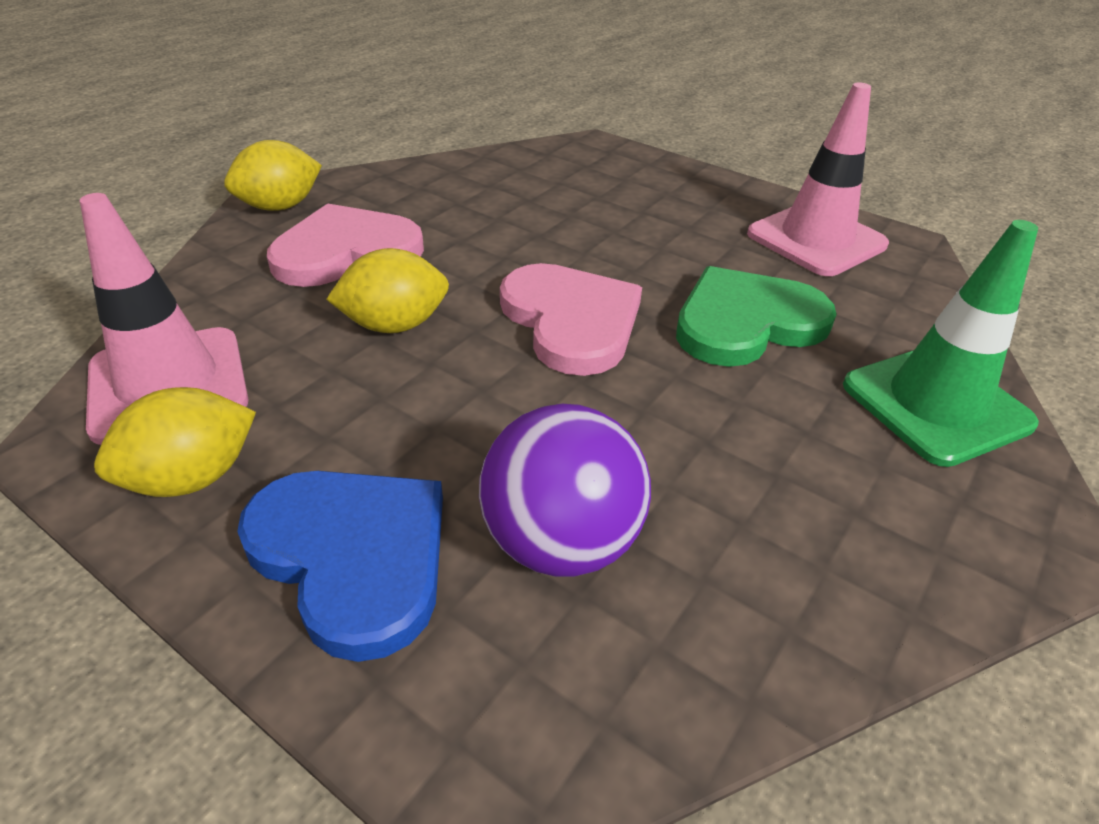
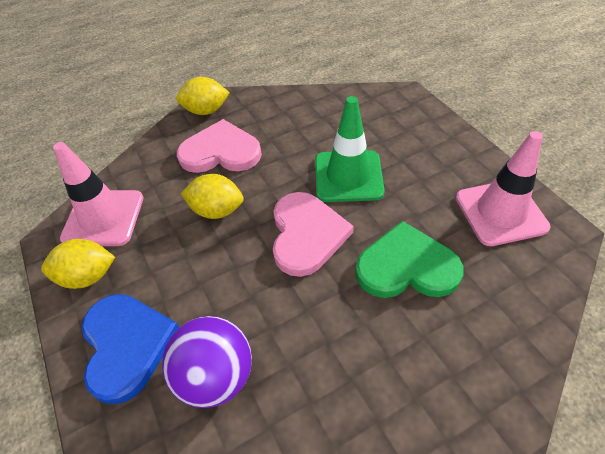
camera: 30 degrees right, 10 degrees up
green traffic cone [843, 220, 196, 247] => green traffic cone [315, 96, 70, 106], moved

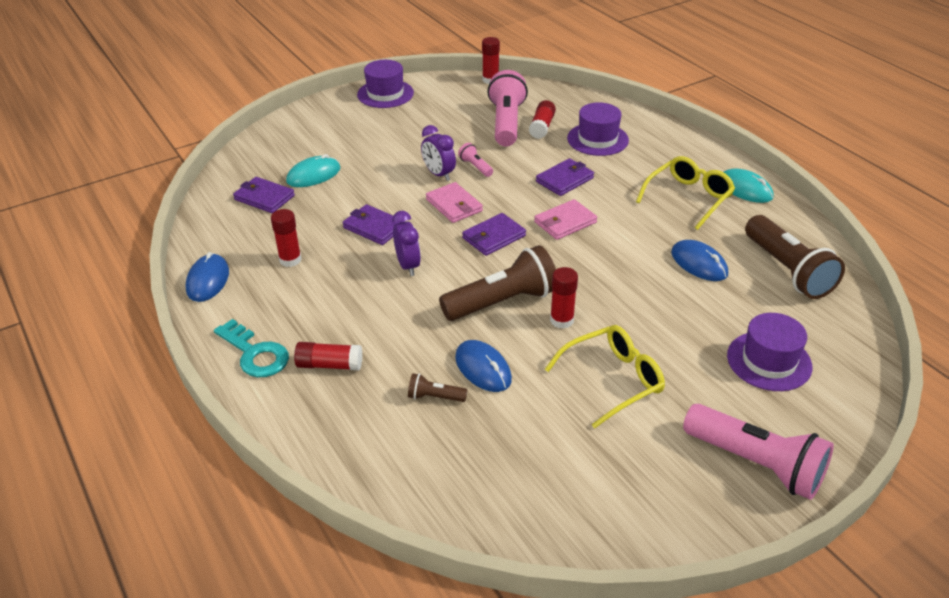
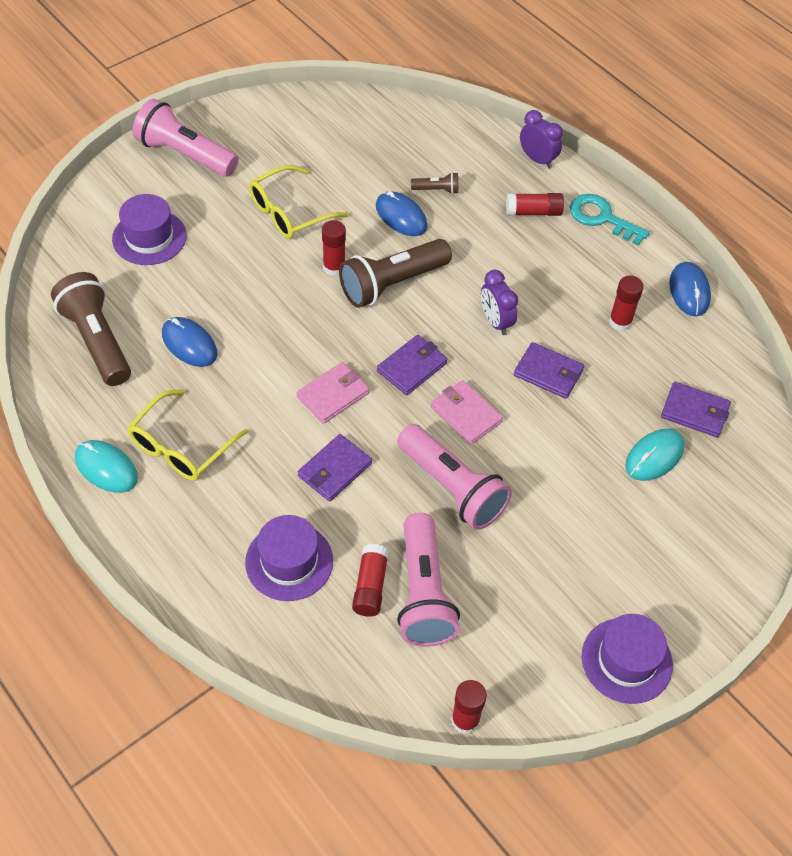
camera: 170 degrees right, 15 degrees up
purple clock [421, 125, 35, 56] => purple clock [520, 110, 43, 58], moved
pink flashlight [458, 143, 35, 34] => pink flashlight [397, 424, 115, 106], x2.23

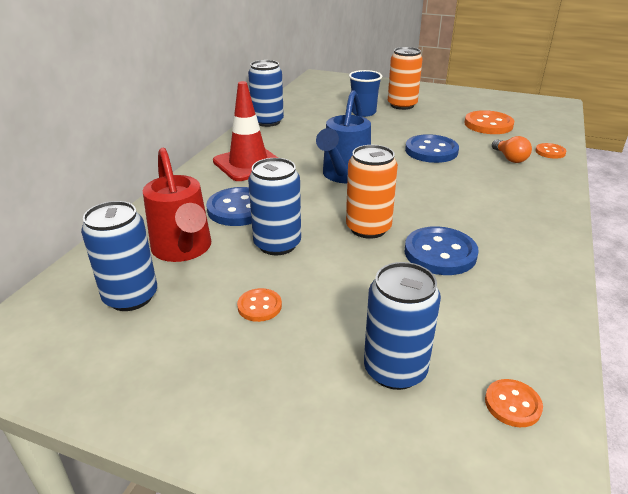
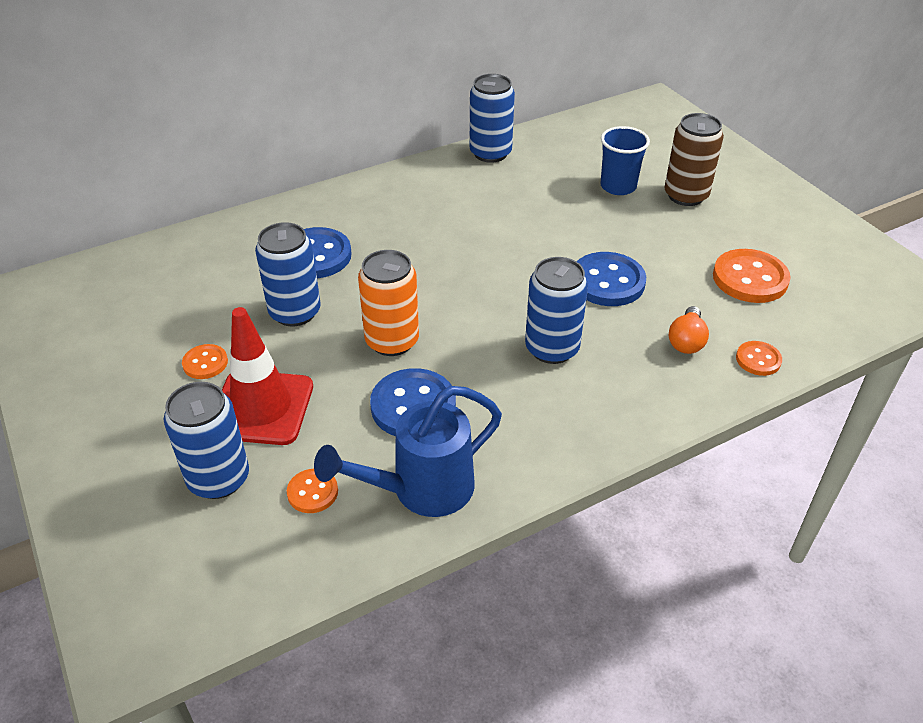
camera: 40 degrees right, 10 degrees up
red watering can [143, 148, 68, 114] => nothing
blue can [81, 201, 76, 110] => blue can [525, 257, 63, 107], moved
red traffic cone [213, 81, 65, 100] => red traffic cone [222, 307, 91, 138], moved
blue watering can [316, 90, 55, 93] => blue watering can [314, 386, 188, 131], moved
orange button [485, 379, 58, 48] => orange button [287, 469, 51, 44], moved
orange can [388, 47, 35, 63] => brown can [664, 113, 60, 93]

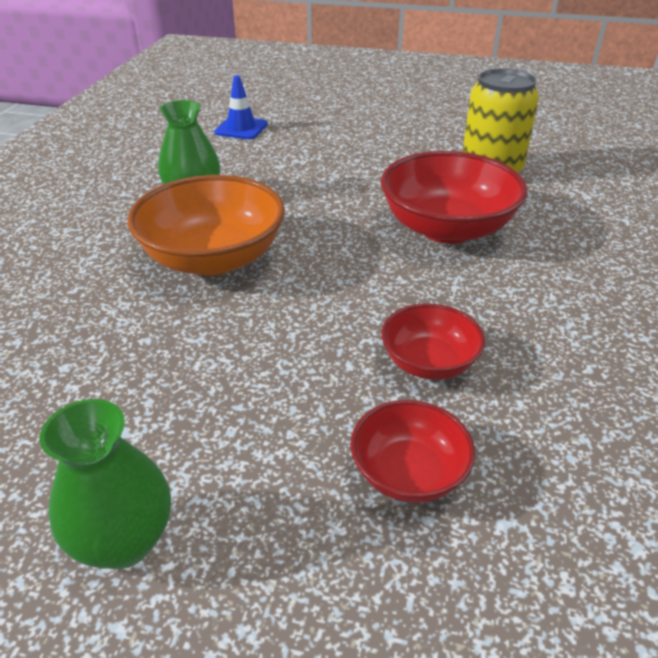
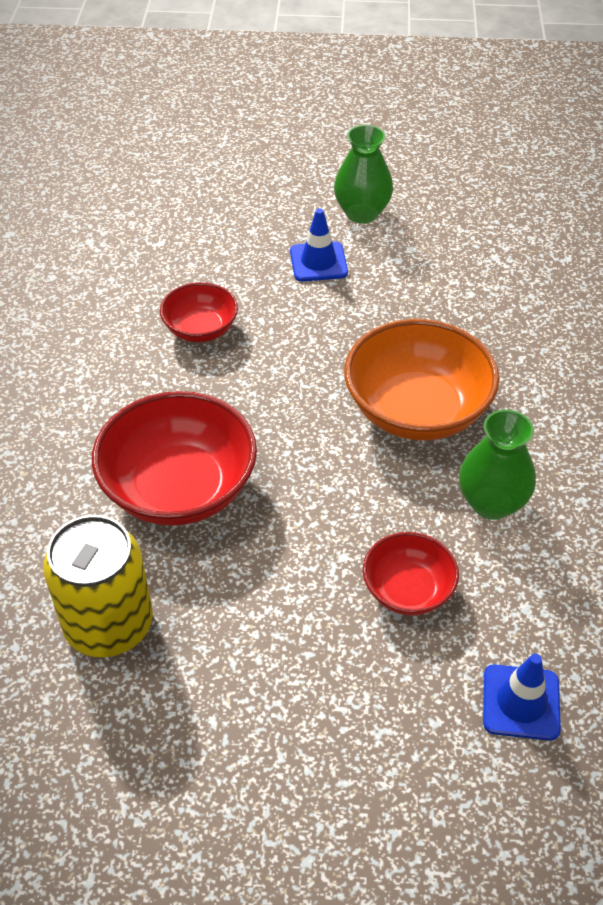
camera: 170 degrees right, 10 degrees up
nothing => blue traffic cone [290, 208, 58, 74]
red bowl [351, 400, 124, 103] => red bowl [363, 532, 96, 83], moved

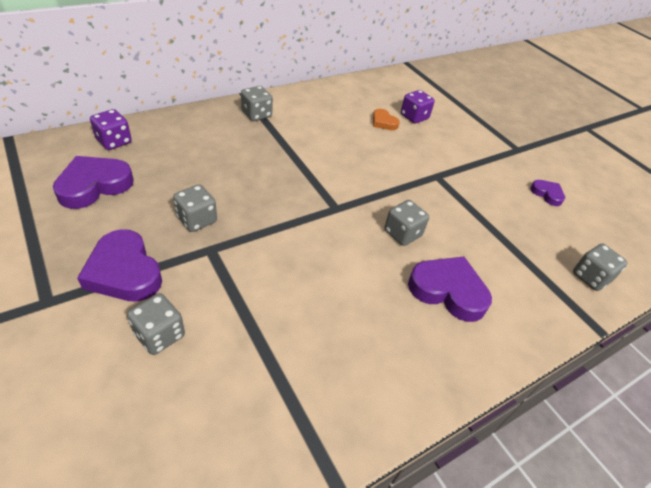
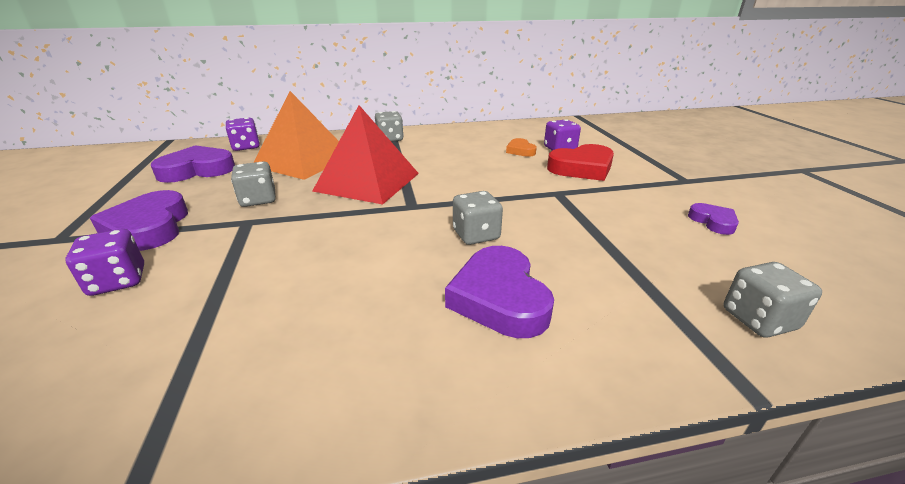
camera: 25 degrees right, 15 degrees down
nothing => orange pyramid [254, 91, 85, 89]
nothing => red pyramid [312, 105, 107, 100]
nothing => red heart [547, 144, 67, 37]
grey dice [127, 293, 58, 62] => purple dice [65, 229, 79, 67]
purple heart [408, 257, 84, 65] => purple heart [445, 246, 109, 92], 150 degrees counterclockwise

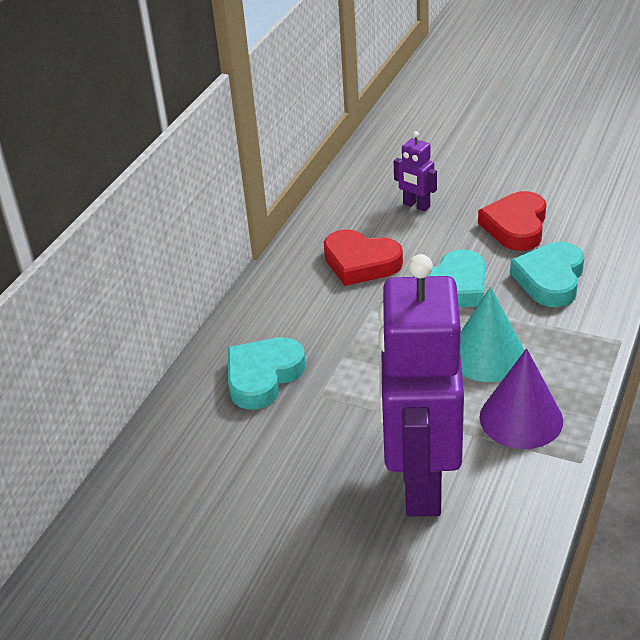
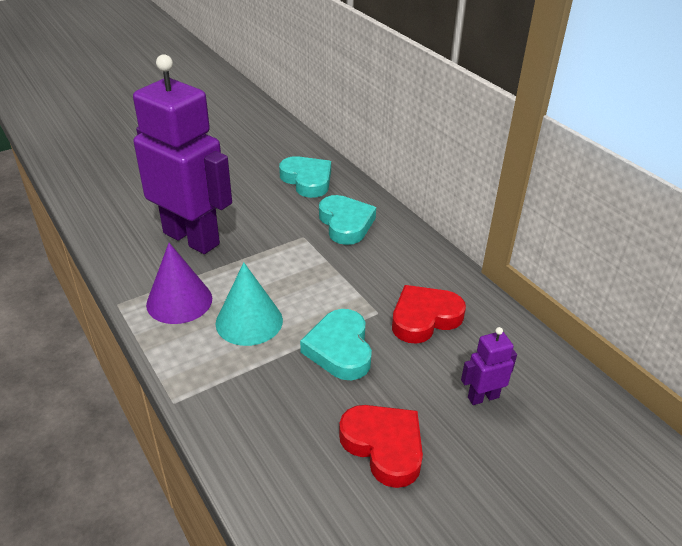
camera: 120 degrees right, 0 degrees up
turquoise heart [510, 242, 74, 65] => turquoise heart [279, 156, 52, 42], moved

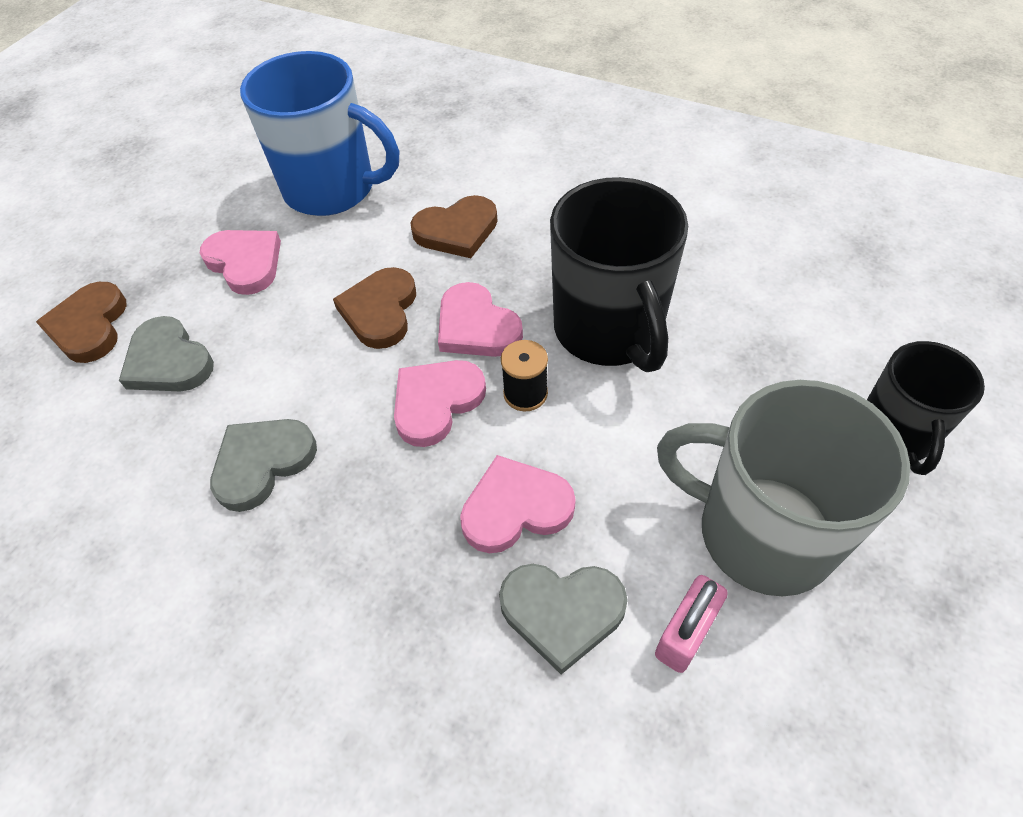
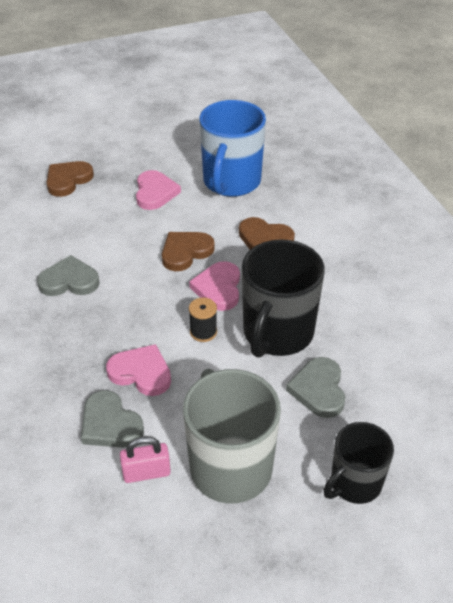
camera: 40 degrees right, 10 degrees down
pink heart [394, 360, 92, 87] => nothing
grey heart [119, 316, 95, 75] => grey heart [286, 357, 59, 61], moved
blue mug [240, 51, 159, 165] => blue mug [199, 100, 67, 97], 45 degrees clockwise

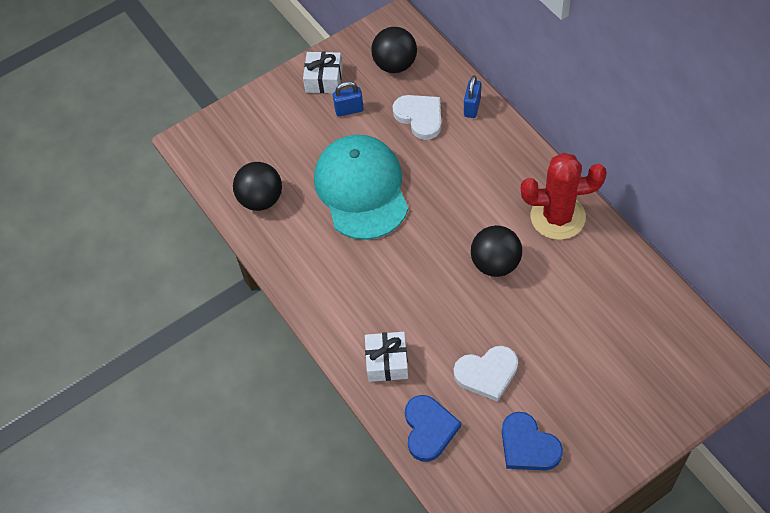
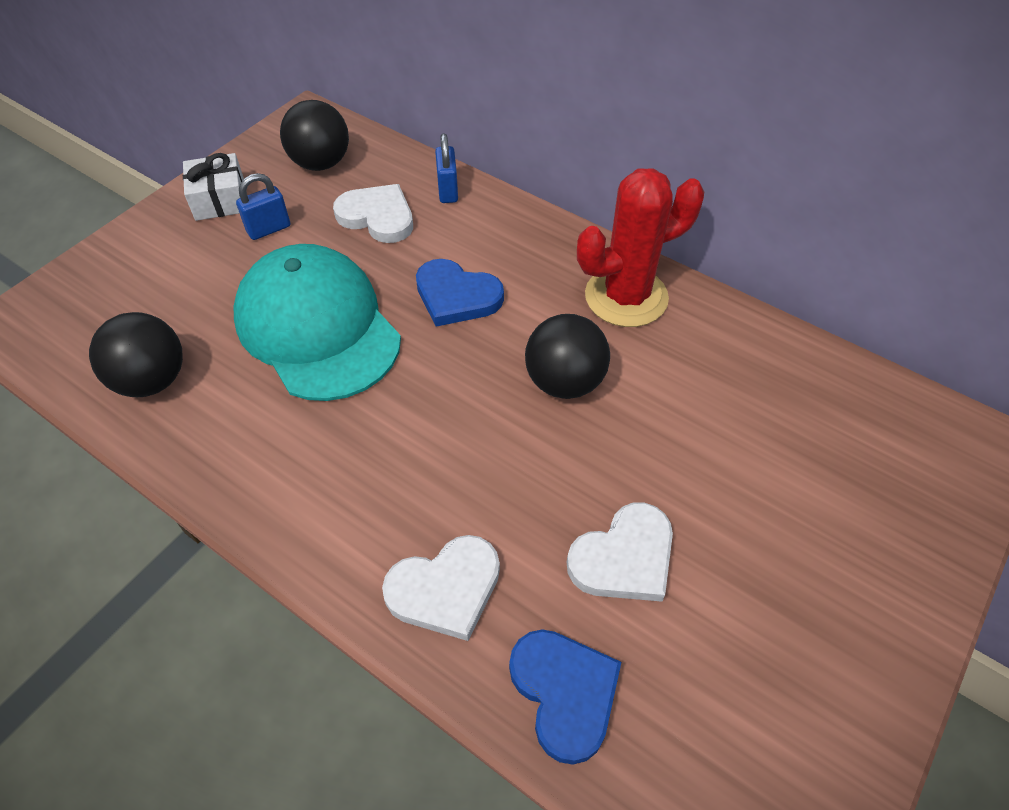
camera: 25 degrees left, 5 degrees down
blue heart [502, 412, 61, 58] => blue heart [416, 259, 88, 68], moved
white gift [365, 332, 43, 50] => white heart [382, 535, 118, 106]

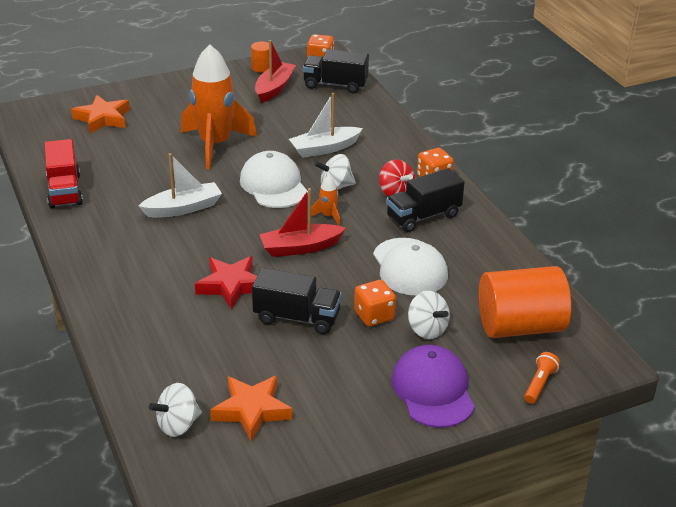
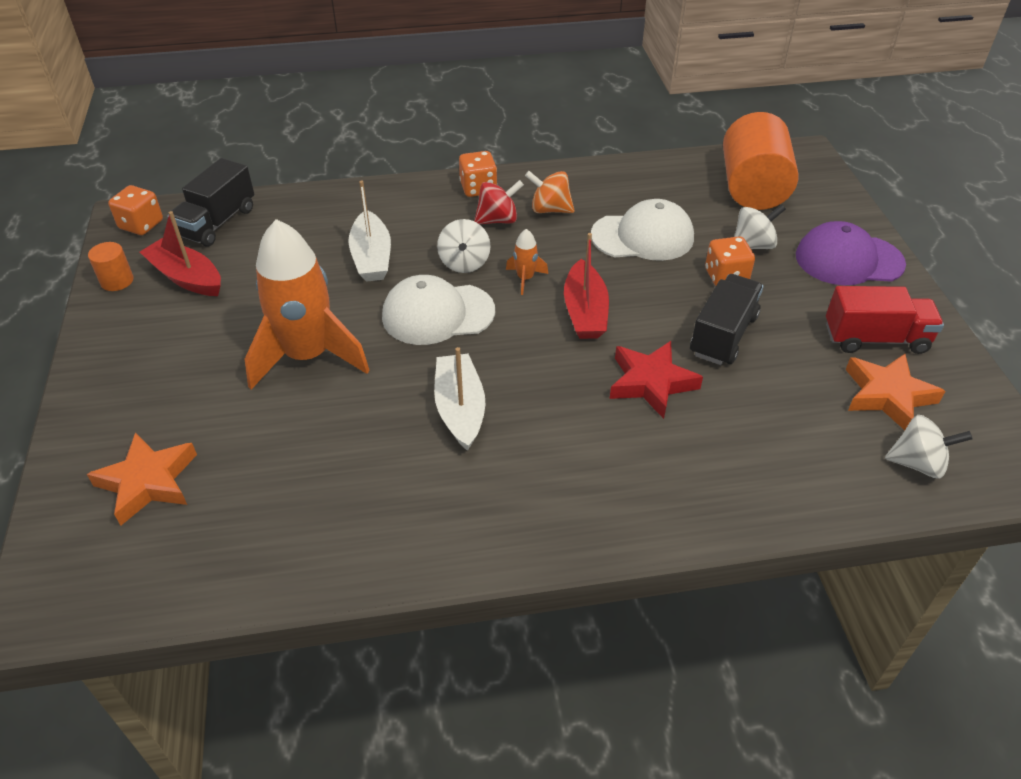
camera: 75 degrees left, 10 degrees up
orange flashlight [524, 352, 36, 52] => nothing
red truck [44, 139, 39, 69] => red truck [826, 286, 118, 68], moved
black truck [386, 168, 79, 64] => orange spinning top [525, 171, 50, 42]
white spinning top [149, 383, 53, 54] => white spinning top [885, 415, 88, 64], 60 degrees counterclockwise

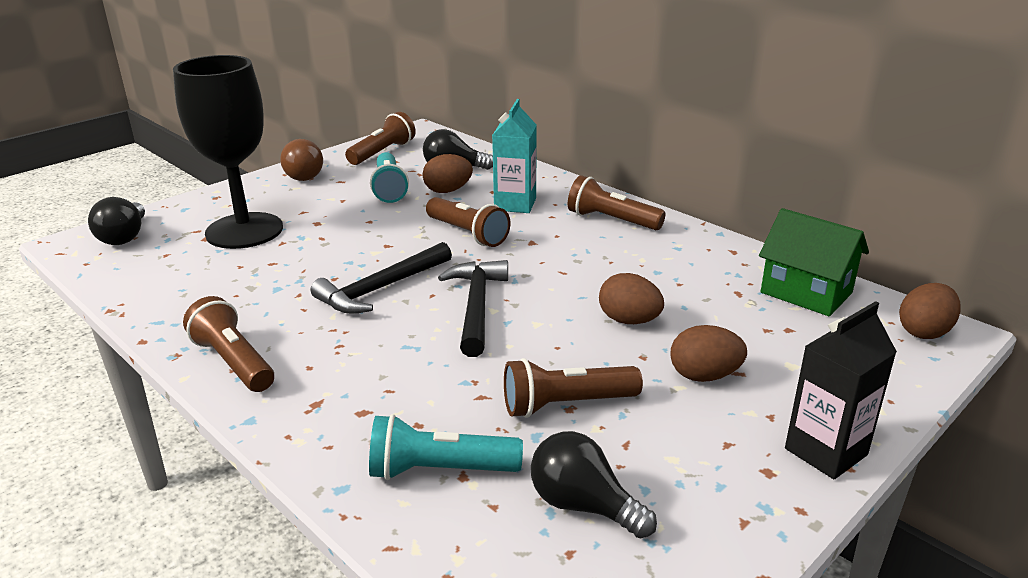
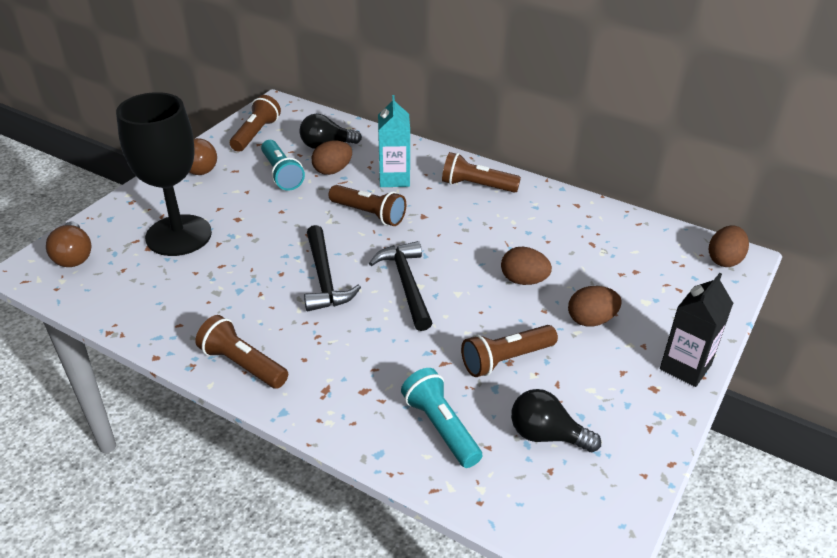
camera: 15 degrees left, 10 degrees up
green house [759, 208, 110, 108] => nothing
black light bulb [88, 197, 57, 48] => brown light bulb [46, 222, 45, 45]
black hammer [311, 242, 141, 72] => black hammer [304, 225, 57, 87], 45 degrees counterclockwise
turquoise flashlight [369, 414, 154, 66] => turquoise flashlight [401, 368, 81, 100], 75 degrees clockwise

